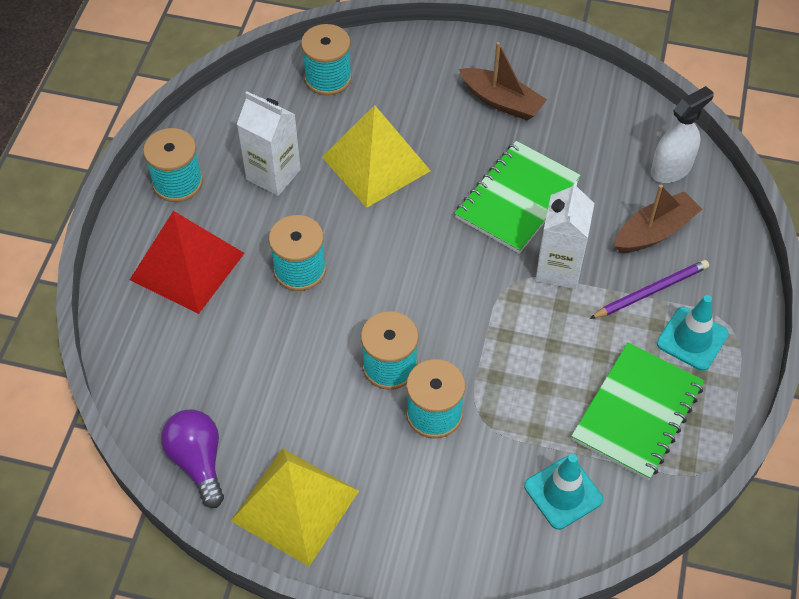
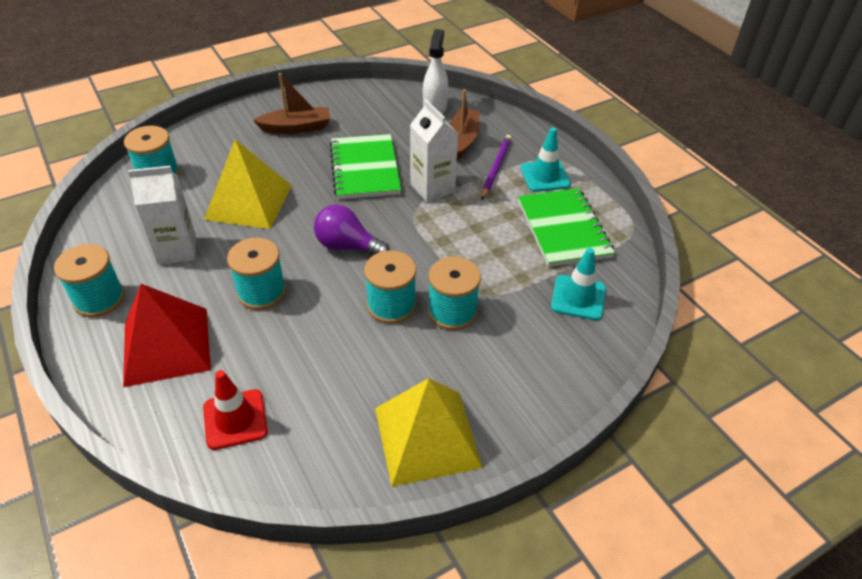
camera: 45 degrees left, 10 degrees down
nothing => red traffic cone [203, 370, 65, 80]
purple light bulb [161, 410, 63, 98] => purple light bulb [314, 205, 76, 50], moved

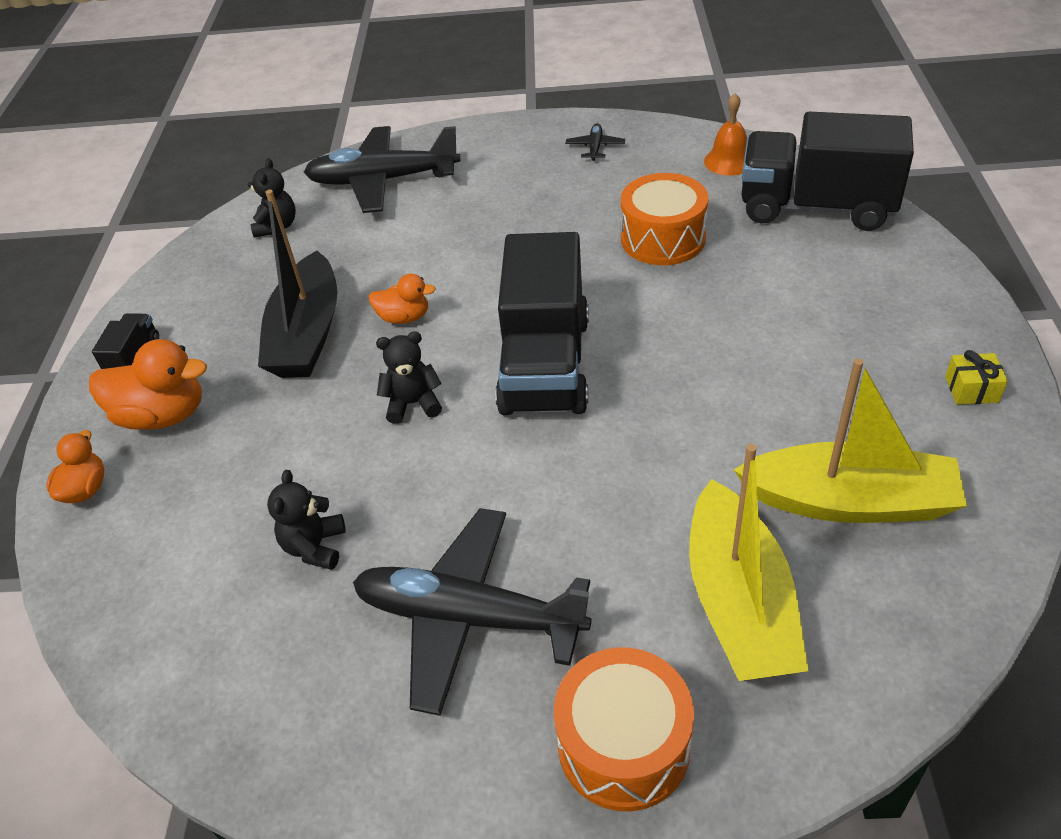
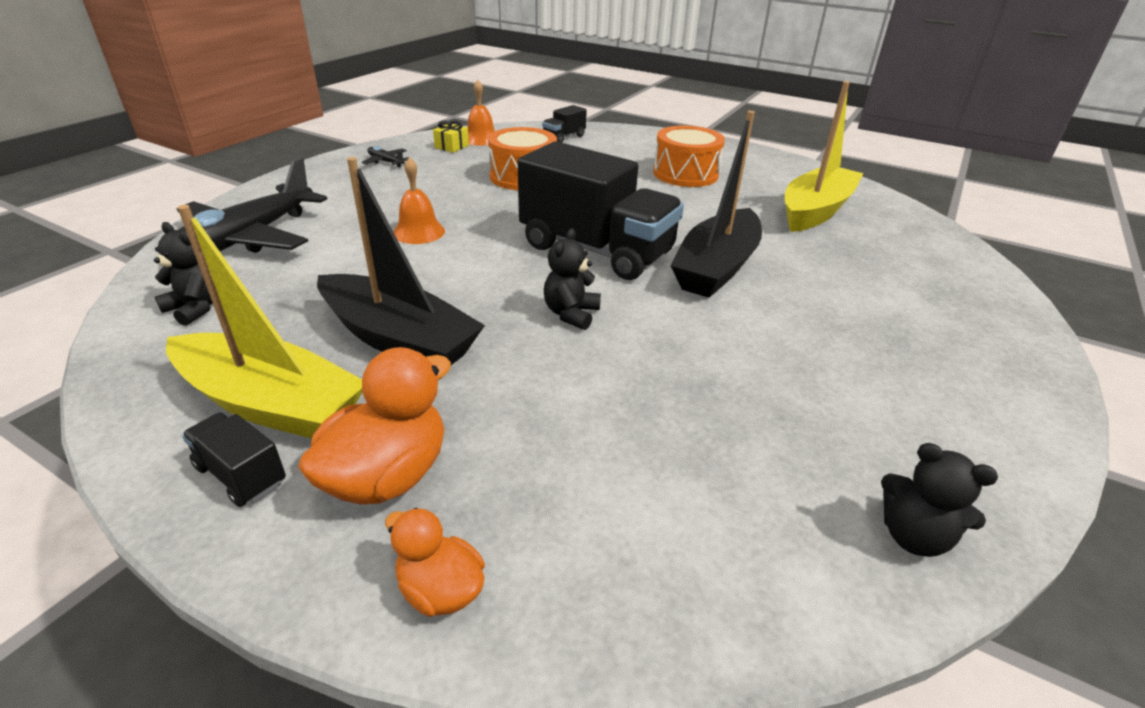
camera: 65 degrees left, 10 degrees down
black plane [353, 508, 239, 208] => nothing
orange duck [369, 274, 67, 50] => nothing
nothing => orange bell [393, 157, 52, 87]
nothing => black boat [670, 111, 92, 187]
black teddy bear [267, 470, 79, 100] => black teddy bear [881, 443, 117, 114], moved
orange drum [554, 647, 140, 164] => orange drum [653, 125, 72, 62], moved
yellow boat [689, 444, 120, 237] => yellow boat [166, 205, 196, 234], moved
yellow gift [945, 350, 63, 55] => yellow gift [433, 121, 36, 32], moved
black truck [741, 112, 173, 119] => black truck [542, 105, 45, 38], x0.42

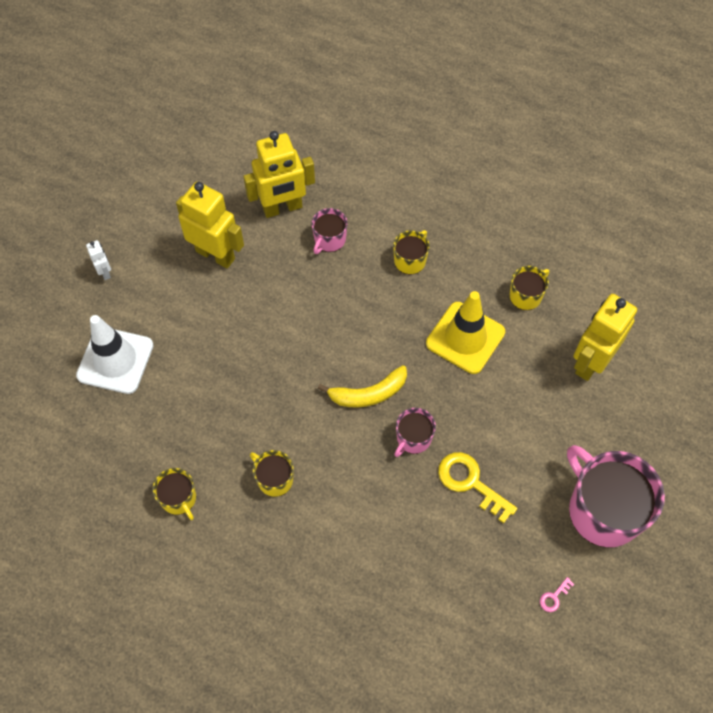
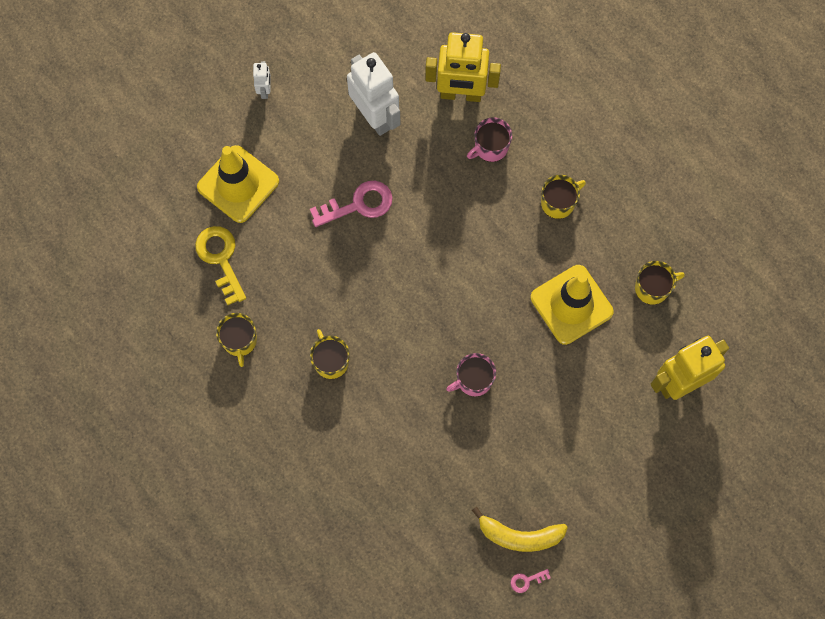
camera: 25 degrees right, 10 degrees up
pink mug [567, 445, 98, 103] => nothing
nothing => pink key [310, 181, 83, 46]
yellow banana [318, 365, 89, 43] => yellow banana [472, 507, 96, 45], moved
yellow key [438, 452, 79, 71] => yellow key [195, 226, 51, 79], moved
white traffic cone [76, 315, 77, 79] => yellow traffic cone [197, 145, 82, 78]
yellow robot [176, 182, 68, 87] => white robot [347, 52, 53, 84]

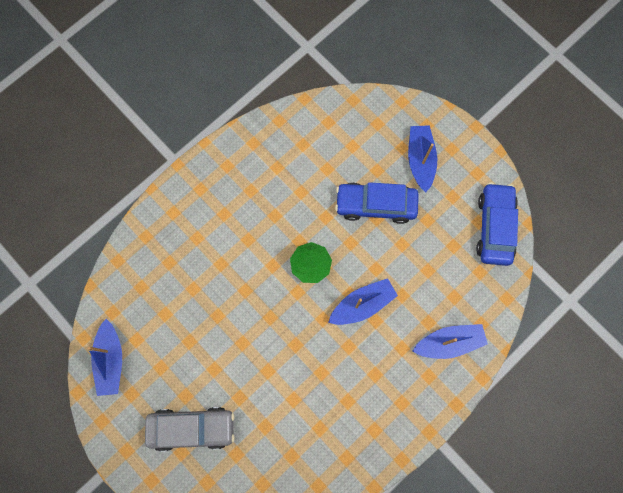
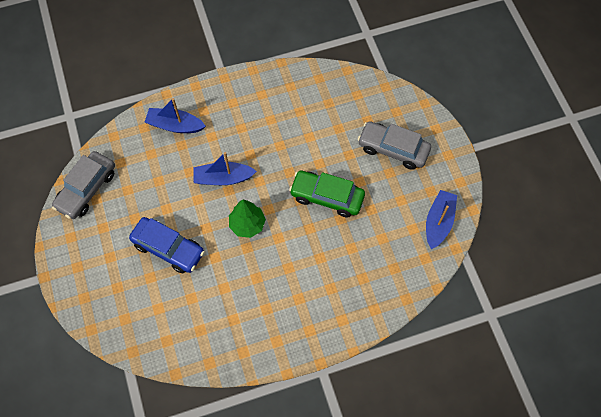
camera: 155 degrees left, 10 degrees down
blue boat [408, 125, 29, 67] => nothing
nothing => green car [289, 171, 76, 46]
blue car [476, 182, 42, 84] => grey car [52, 151, 63, 68]

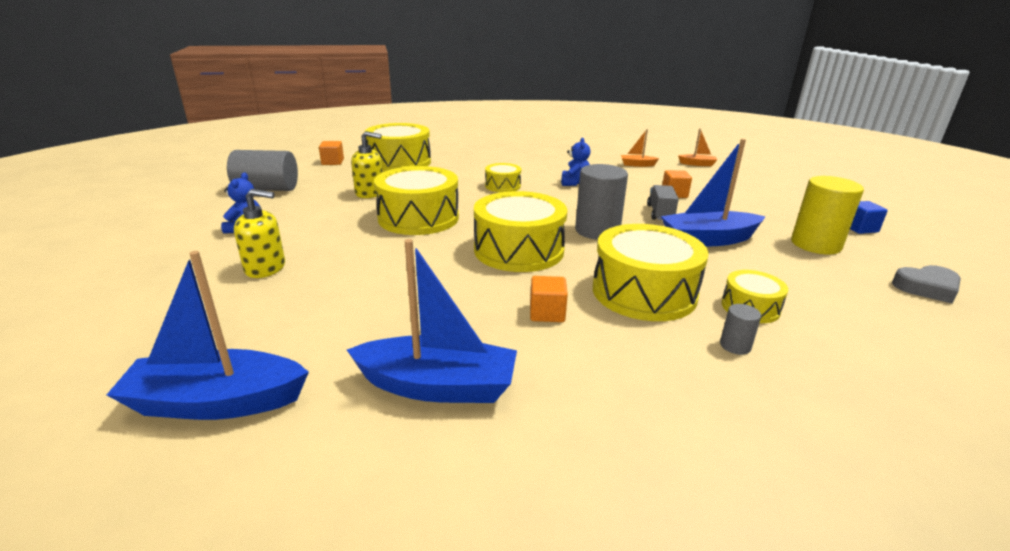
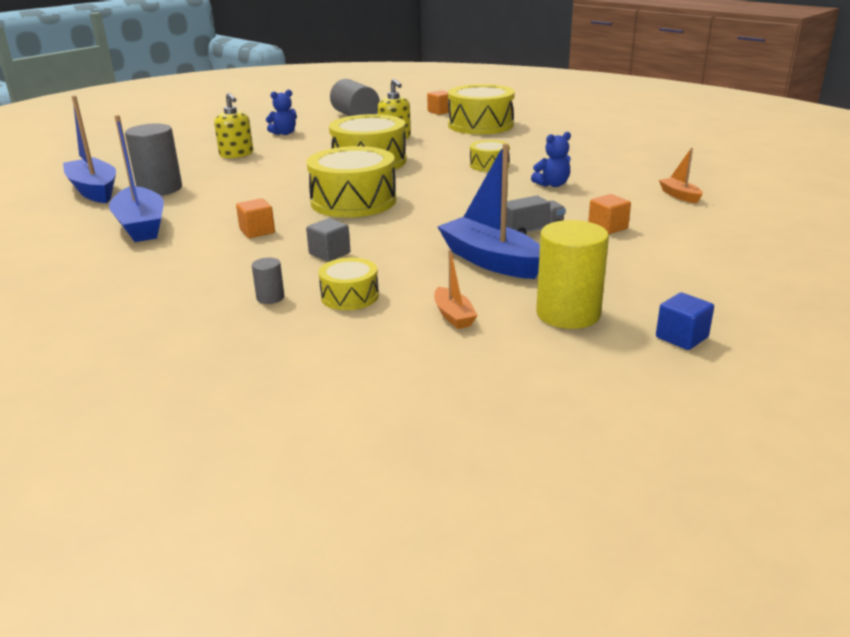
camera: 60 degrees right, 0 degrees up
grey heart [892, 265, 69, 39] => nothing
grey cylinder [575, 164, 53, 76] => grey cylinder [125, 124, 57, 72], moved
orange boat [678, 128, 39, 38] => orange boat [434, 249, 44, 80], moved
yellow drum [593, 224, 116, 97] => grey cube [306, 218, 44, 44]

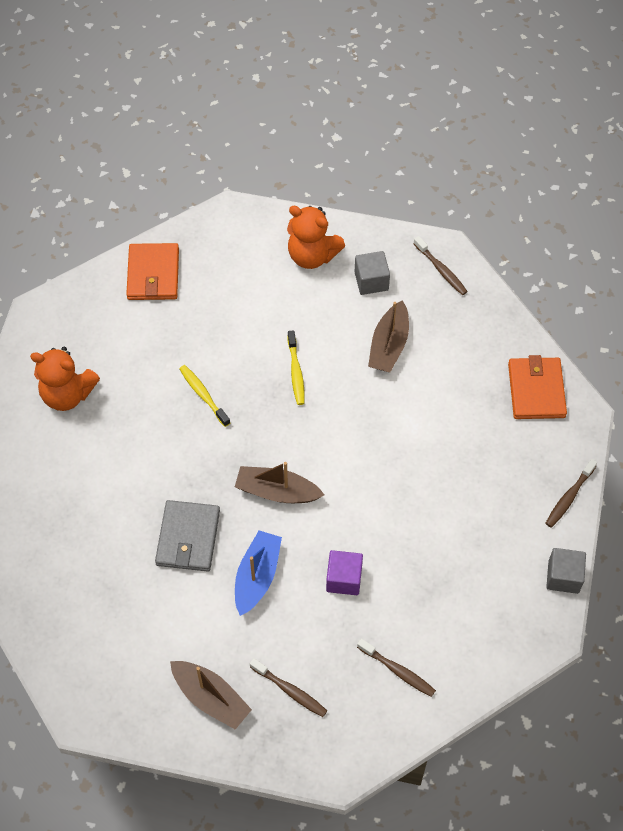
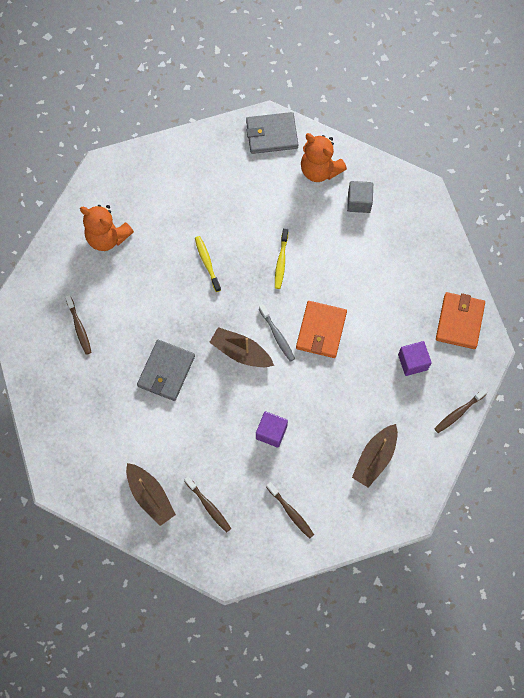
camera: 15 degrees right, 10 degrees up
blue boat [235, 531, 47, 85] => nothing
grey cube [546, 548, 40, 46] => nothing
nothing => grey wallet [246, 112, 52, 42]
nothing => grey toothbrush [259, 304, 36, 58]
nothing => purple cube [398, 341, 34, 35]
orange wallet [126, 243, 53, 57] => orange wallet [296, 301, 51, 57], moved
brown boat [368, 300, 41, 72] => brown boat [352, 424, 46, 64], moved
brown toothbrush [414, 236, 54, 59] => brown toothbrush [65, 295, 27, 60], moved

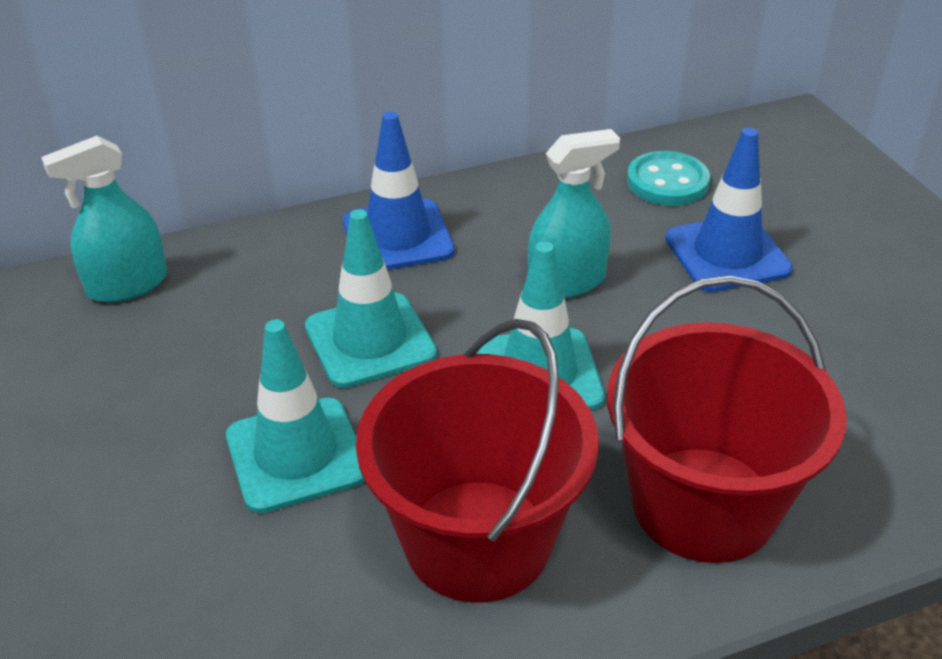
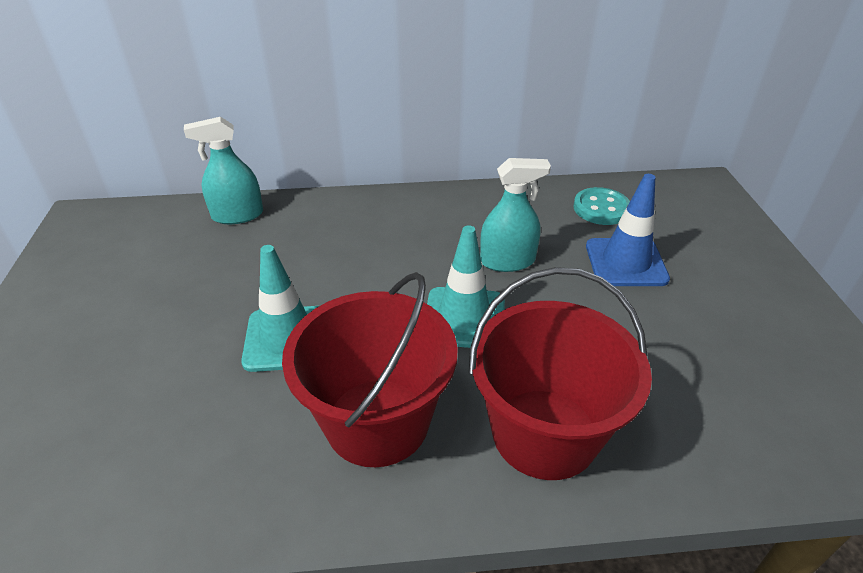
camera: 15 degrees right, 0 degrees up
turquoise traffic cone [305, 209, 132, 179] => nothing
blue traffic cone [343, 112, 112, 158] => nothing

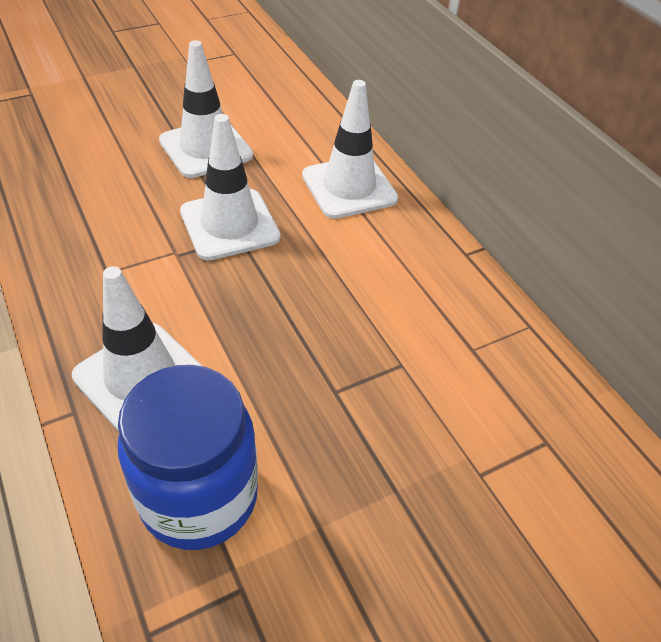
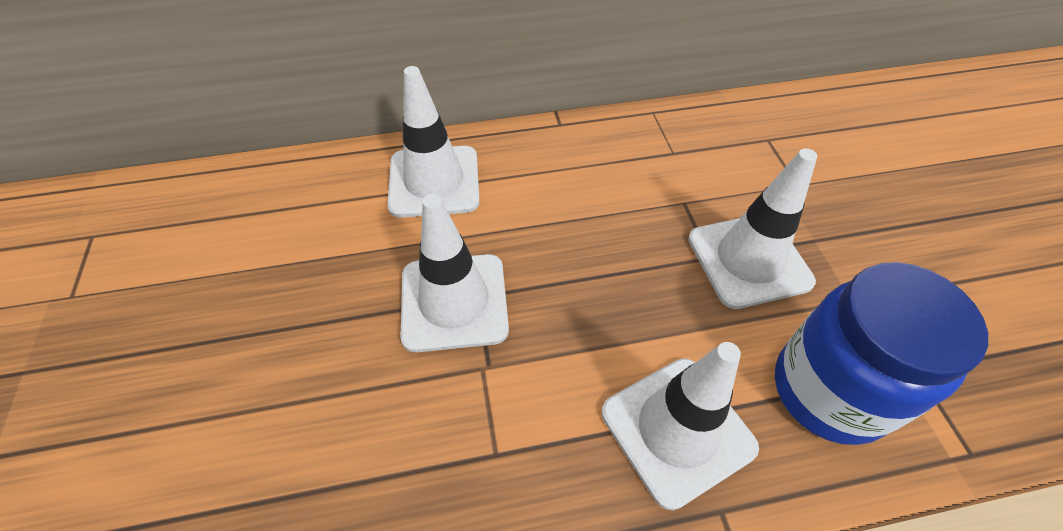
camera: 70 degrees left, 5 degrees up
white traffic cone [159, 40, 94, 138] => white traffic cone [688, 148, 129, 161], moved

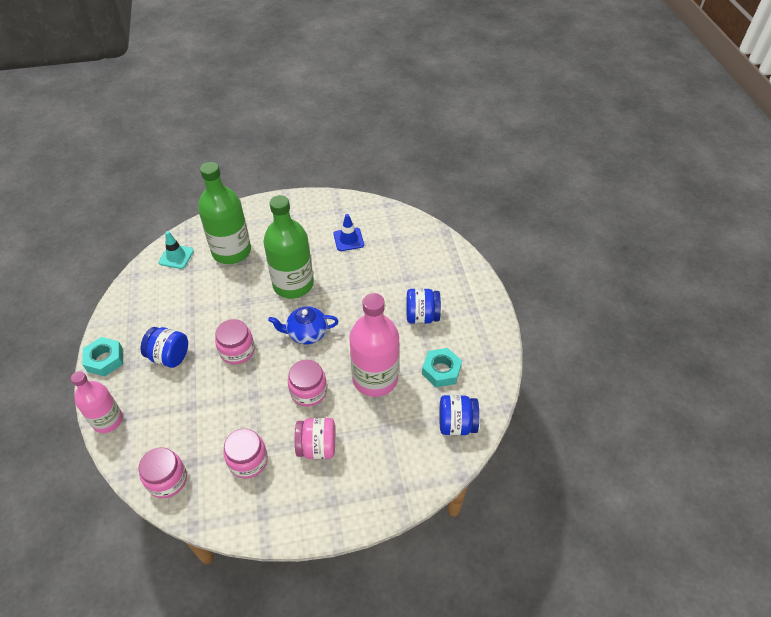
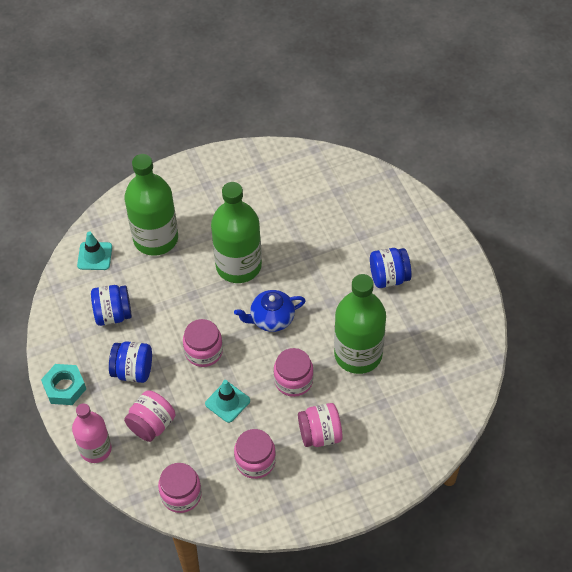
camera: 10 degrees left, 5 degrees up
blue traffic cone [333, 214, 31, 37] => nothing
turquoise nut [422, 348, 40, 39] => nothing
nothing => pink jar [124, 390, 51, 52]
nothing => turquoise traffic cone [205, 380, 45, 43]
blue jar [439, 395, 40, 40] => blue jar [91, 285, 41, 41], moved
pink bottle [349, 293, 50, 104] => green bottle [334, 274, 52, 100]

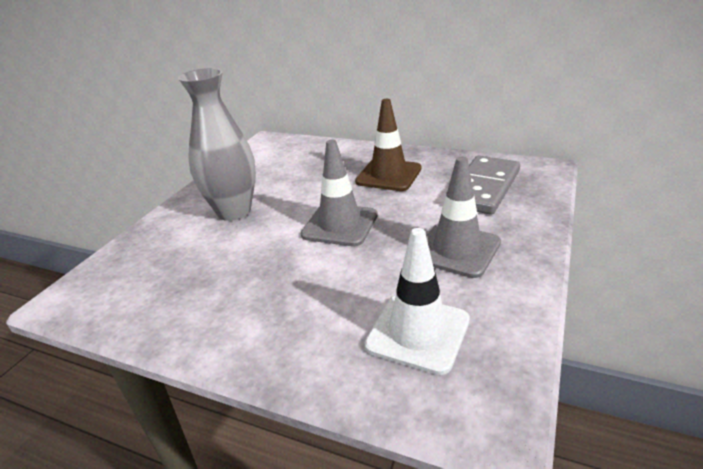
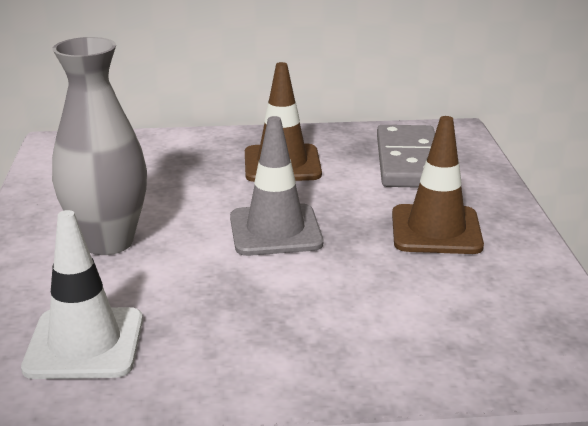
camera: 30 degrees left, 5 degrees down
white traffic cone [364, 228, 106, 147] => white traffic cone [21, 210, 122, 169], moved
grey traffic cone [426, 157, 75, 121] => brown traffic cone [392, 116, 92, 138]

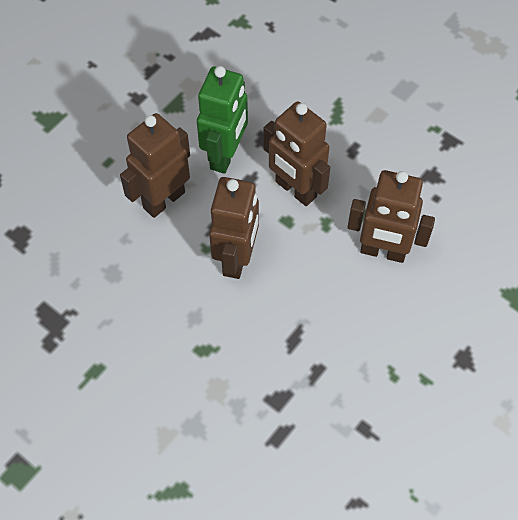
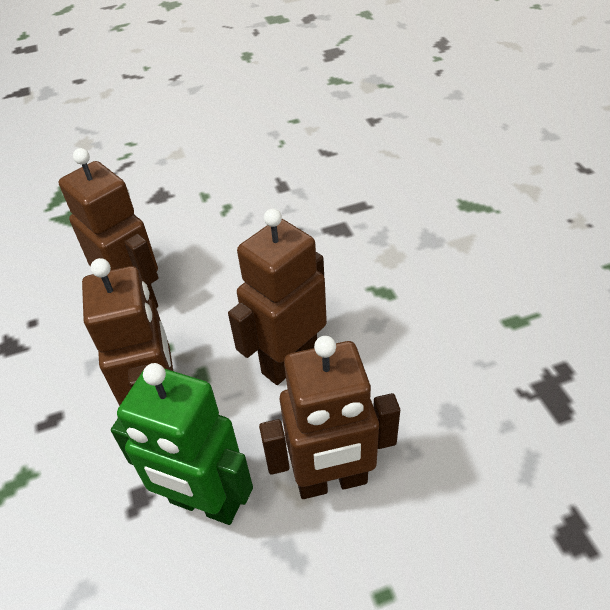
camera: 145 degrees left, 15 degrees down
green robot [197, 66, 51, 108] => green robot [111, 363, 142, 162], 120 degrees counterclockwise

